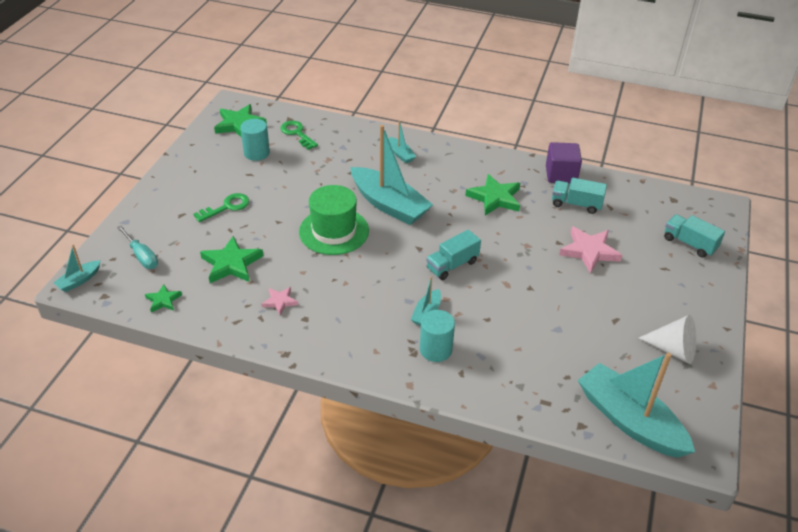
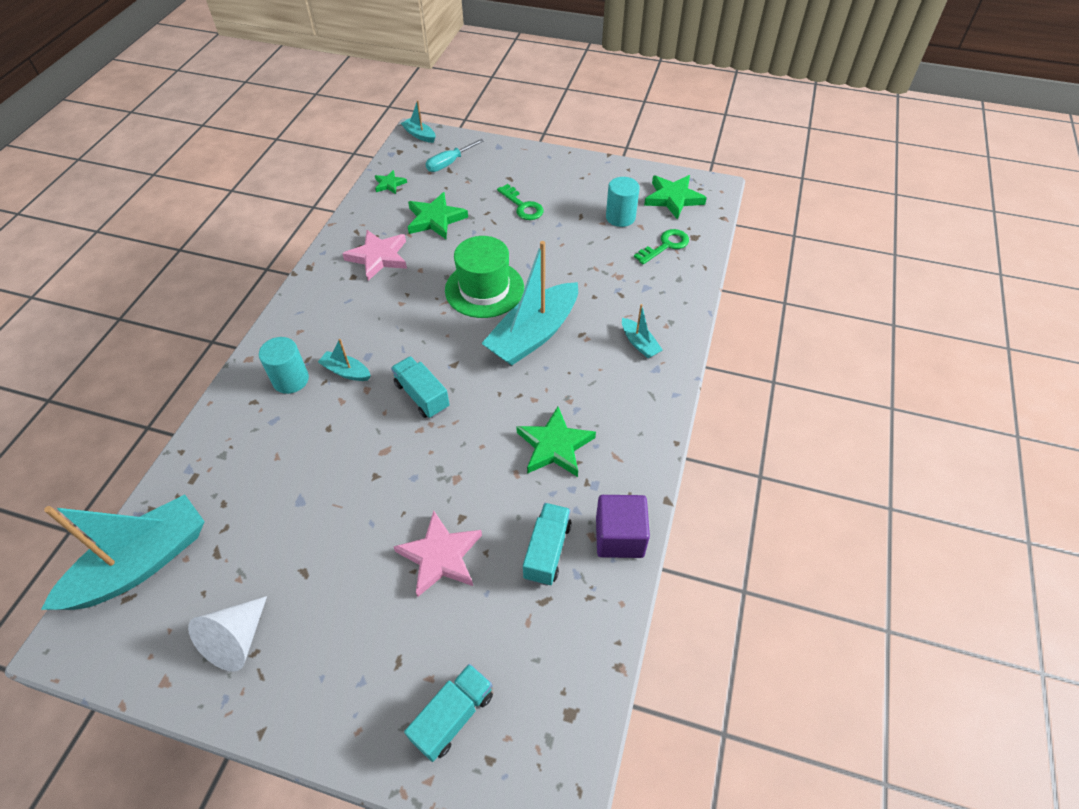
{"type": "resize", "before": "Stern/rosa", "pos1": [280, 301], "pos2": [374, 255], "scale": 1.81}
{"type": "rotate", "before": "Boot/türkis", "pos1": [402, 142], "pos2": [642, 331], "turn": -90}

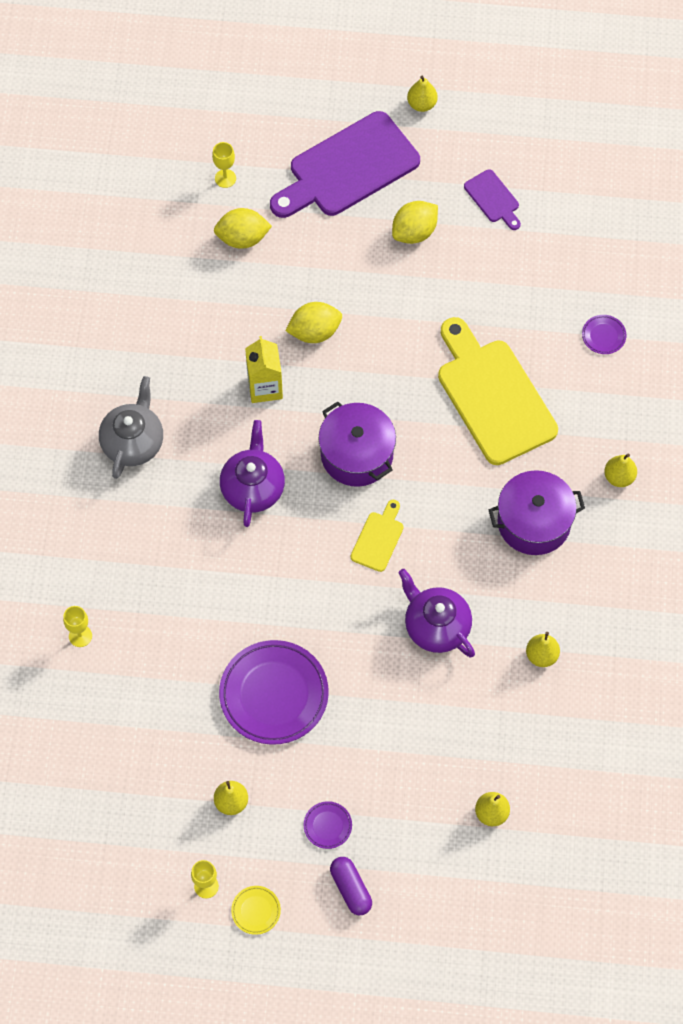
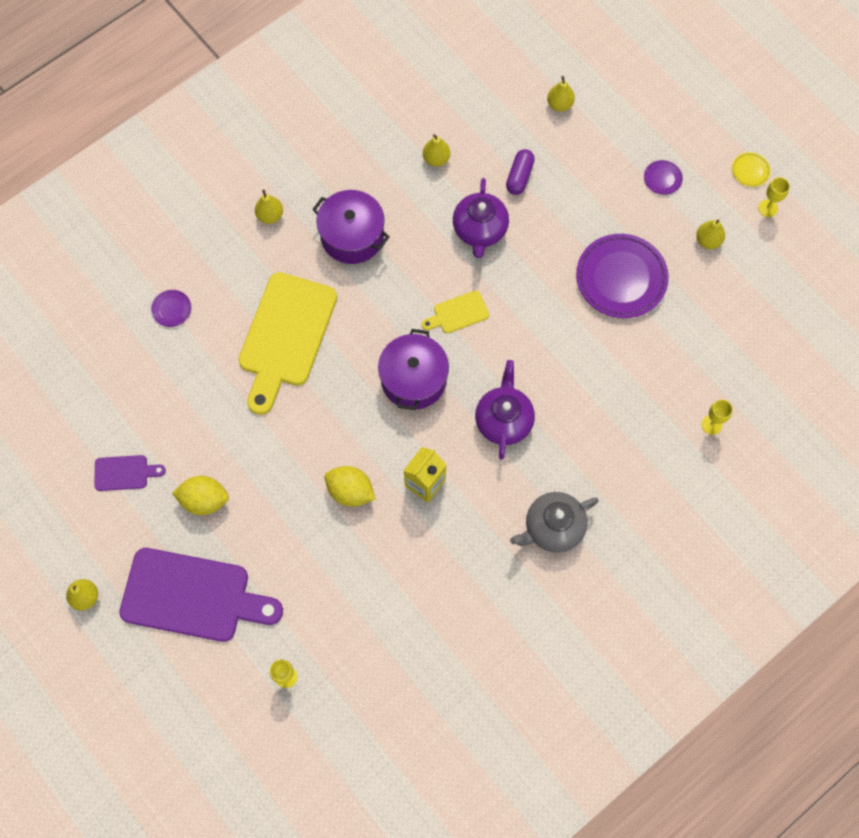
{"type": "rotate", "before": "Schneidebrett/lila", "pos1": [492, 199], "pos2": [130, 473], "turn": 75}
{"type": "rotate", "before": "Teekanne/lila", "pos1": [252, 473], "pos2": [505, 409], "turn": 135}
{"type": "move", "before": "Kapsel/lila", "pos1": [351, 886], "pos2": [520, 172]}
{"type": "delete", "before": "Zitrone/gelb", "pos1": [243, 228]}

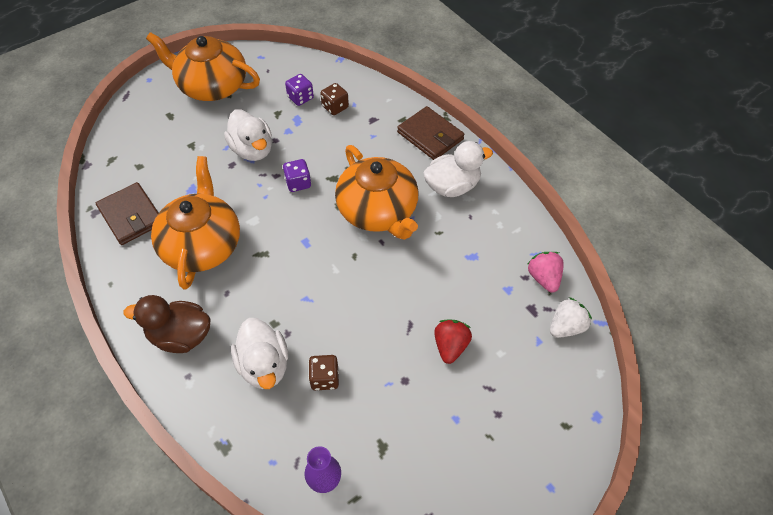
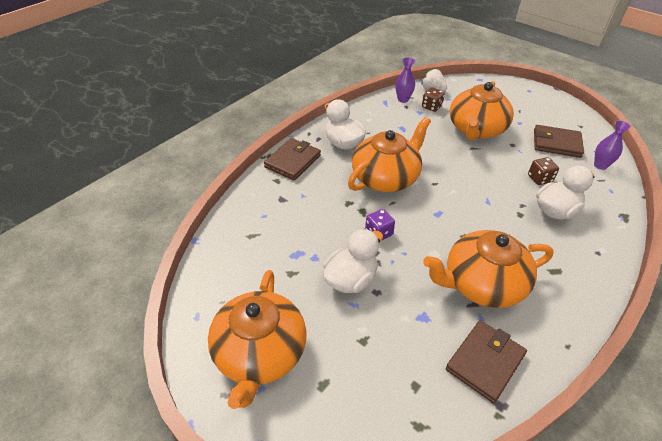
{"type": "replace", "before": "Erdbeere/rosa", "after": "Vase/lila", "pos1": [546, 272], "pos2": [405, 80]}
{"type": "move", "before": "Spielwürfel/braun", "pos1": [334, 99], "pos2": [433, 99]}
{"type": "replace", "before": "Erdbeere/rot", "after": "Teekanne/orange", "pos1": [453, 342], "pos2": [482, 111]}
{"type": "insert", "after": "Geldbörse/braun", "pos2": [559, 141]}
{"type": "delete", "before": "Ente/braun", "pos1": [167, 324]}
{"type": "delete", "before": "Spielwürfel/lila", "pos1": [299, 90]}

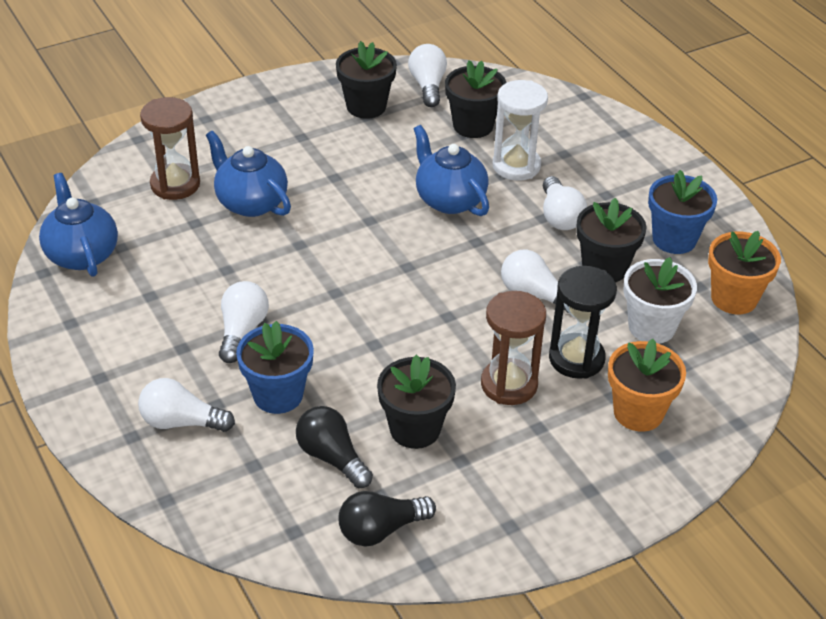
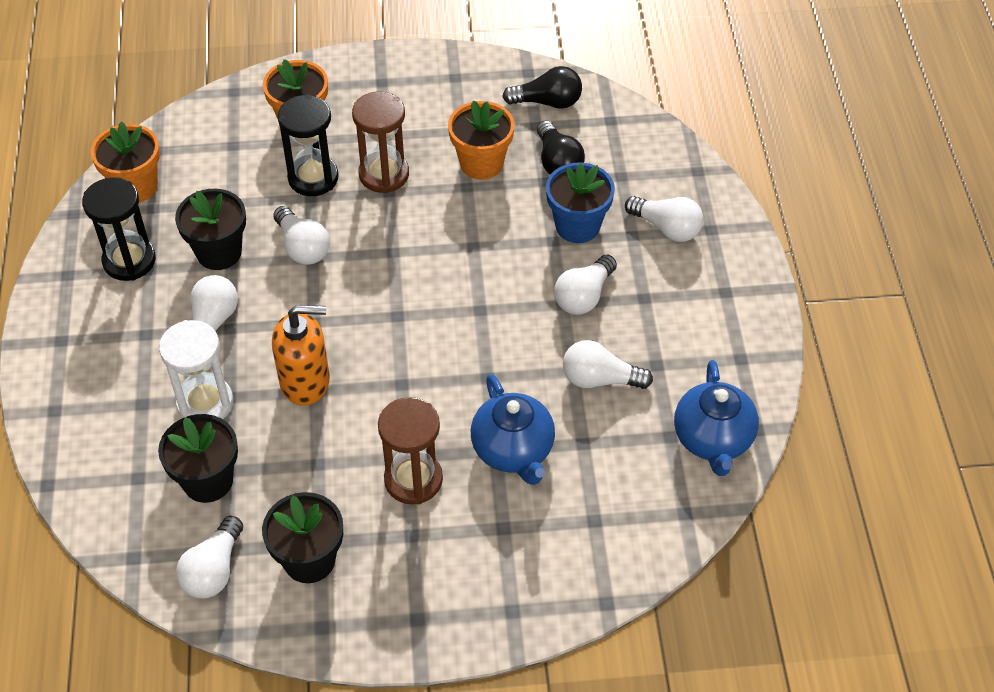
{"type": "replace", "before": "Blumentopf/blau", "after": "Sanduhr/schwarz", "pos1": [682, 212], "pos2": [119, 229]}
{"type": "replace", "before": "Teekanne/blau", "after": "Seifenspender/orange", "pos1": [451, 170], "pos2": [301, 355]}
{"type": "move", "before": "Sanduhr/braun", "pos1": [170, 148], "pos2": [410, 451]}
{"type": "recolor", "before": "Blumentopf/schwarz", "after": "Blumentopf/orange", "pos1": [416, 401], "pos2": [481, 140]}
{"type": "insert", "after": "Glühbirne/weiß", "pos2": [608, 364]}
{"type": "delete", "before": "Blumentopf/weiß", "pos1": [660, 300]}

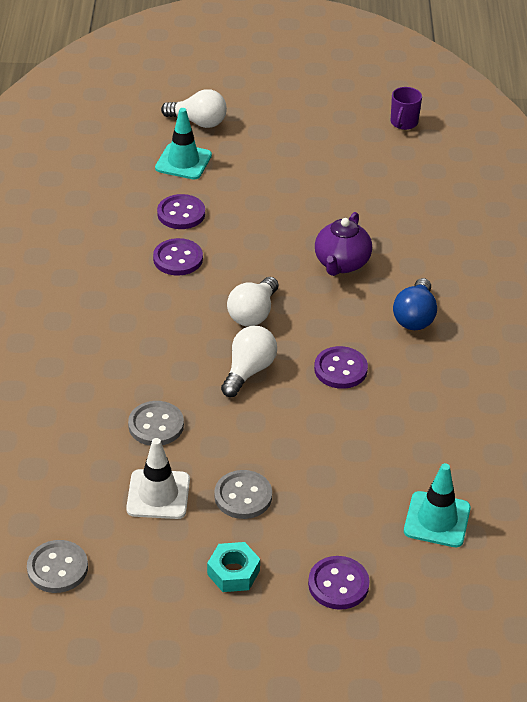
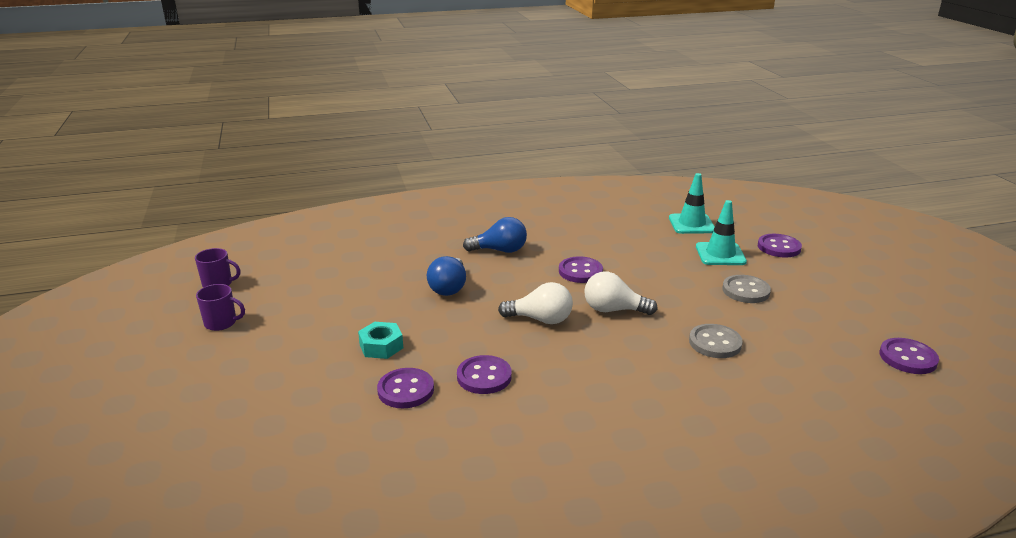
{"type": "insert", "after": "Tasse/lila", "pos2": [220, 307]}
{"type": "move", "before": "Sechskantmutter/türkis", "pos1": [233, 567], "pos2": [380, 340]}
{"type": "replace", "before": "Teekanne/lila", "after": "Glühbirne/blau", "pos1": [343, 244], "pos2": [446, 276]}
{"type": "move", "before": "Leitkegel/türkis", "pos1": [183, 144], "pos2": [721, 232]}
{"type": "recolor", "before": "Knopf/grau", "after": "Knopf/lila", "pos1": [57, 566], "pos2": [909, 356]}
{"type": "delete", "before": "Leitkegel/weiß", "pos1": [158, 478]}
{"type": "delete", "before": "Glühbirne/weiß", "pos1": [194, 108]}

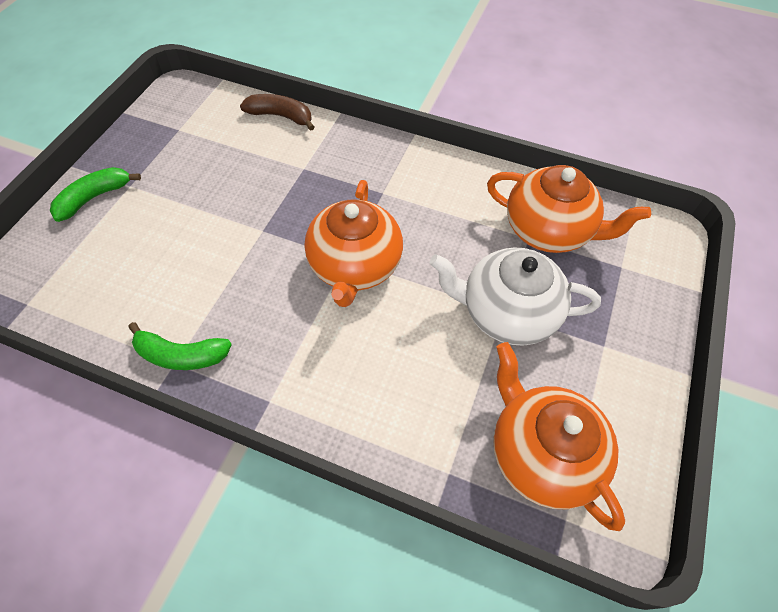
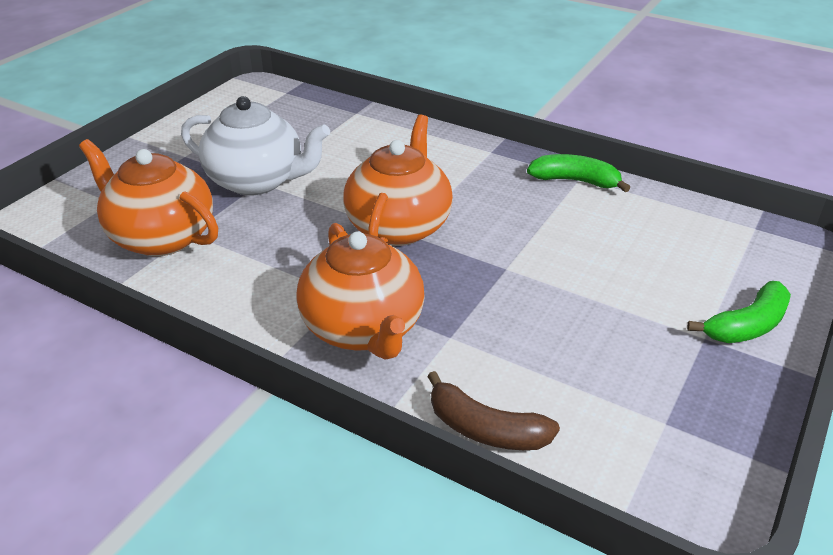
{"type": "move", "before": "Teekanne/orange", "pos1": [559, 436], "pos2": [360, 291]}

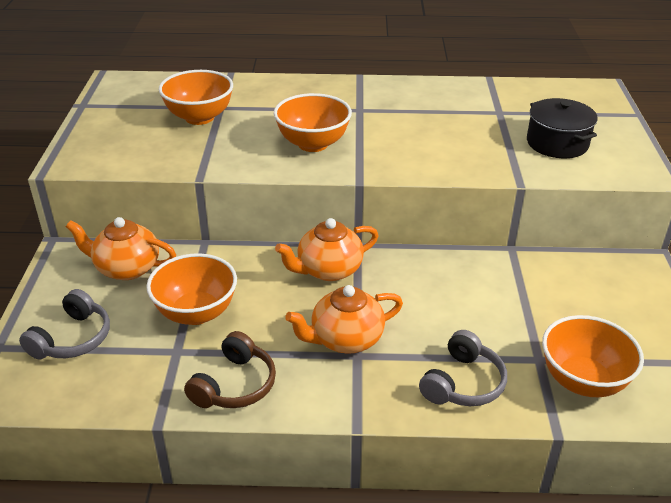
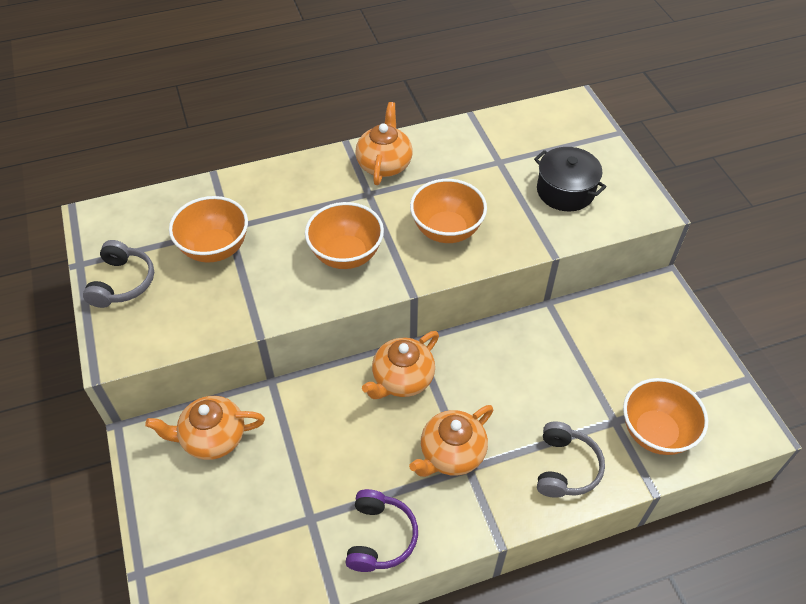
{"type": "move", "before": "Kopfhörer/grau", "pos1": [64, 324], "pos2": [118, 274]}
{"type": "recolor", "before": "Kopfhörer/braun", "after": "Kopfhörer/lila", "pos1": [230, 369], "pos2": [381, 530]}
{"type": "insert", "after": "Teekanne/orange", "pos2": [384, 143]}
{"type": "move", "before": "Schüssel/orange", "pos1": [191, 289], "pos2": [448, 211]}

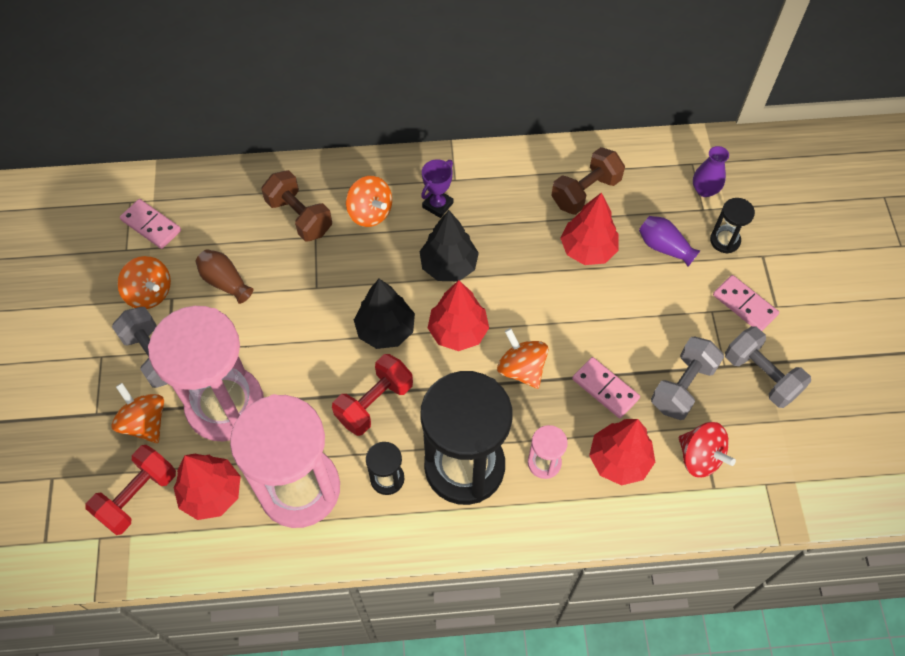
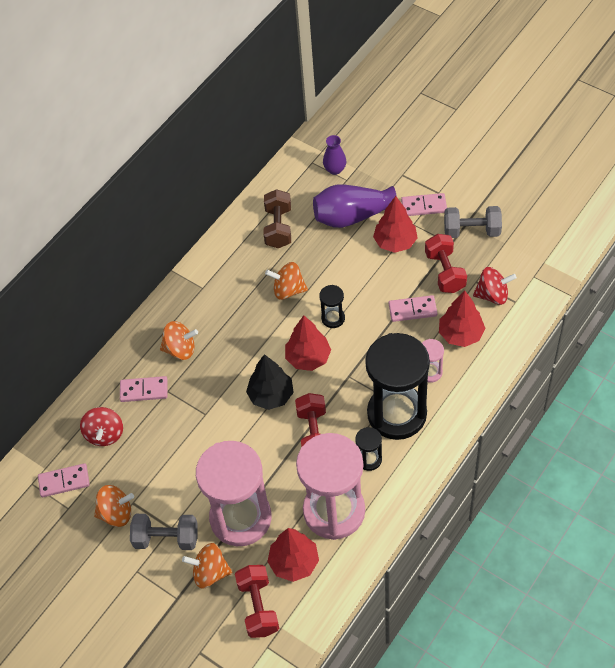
{"type": "insert", "after": "Kreisel/rot", "pos2": [101, 426]}
{"type": "replace", "before": "Hantel/braun", "after": "Dominostein/rosa", "pos1": [296, 206], "pos2": [144, 389]}
{"type": "move", "before": "Kreisel/orange", "pos1": [522, 358], "pos2": [286, 281]}
{"type": "resize", "before": "Vase/lila", "pos1": [669, 241], "pos2": [355, 206], "scale": 1.77}
{"type": "move", "before": "Sanduhr/schwarz", "pos1": [732, 226], "pos2": [332, 306]}
{"type": "move", "before": "Baum/rot", "pos1": [589, 228], "pos2": [395, 224]}
{"type": "recolor", "before": "Hantel/grau", "after": "Hantel/rot", "pos1": [687, 378], "pos2": [446, 263]}
{"type": "delete", "before": "Vase/braun", "pos1": [224, 276]}
{"type": "delete", "before": "Baum/schwarz", "pos1": [449, 245]}
{"type": "delete", "before": "Pokal/lila", "pos1": [437, 188]}

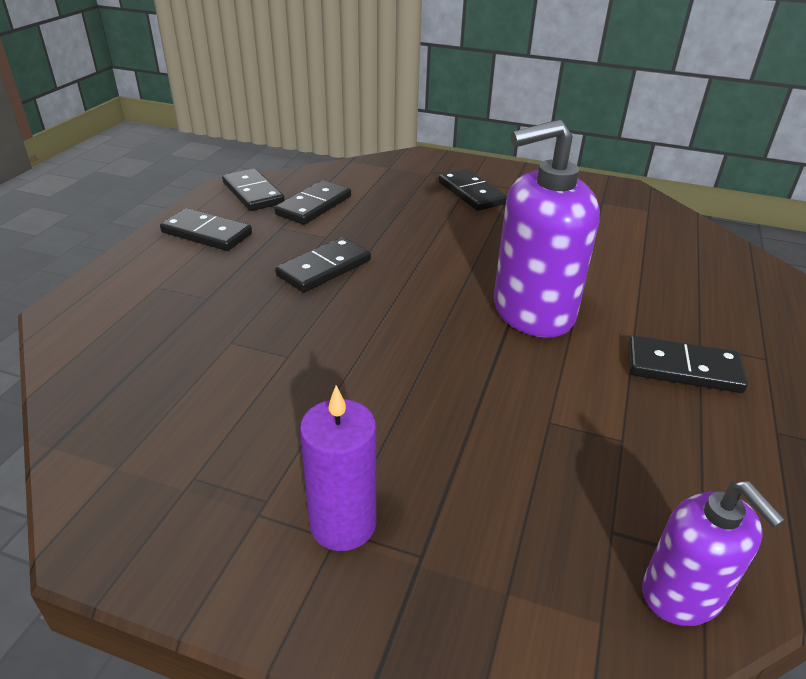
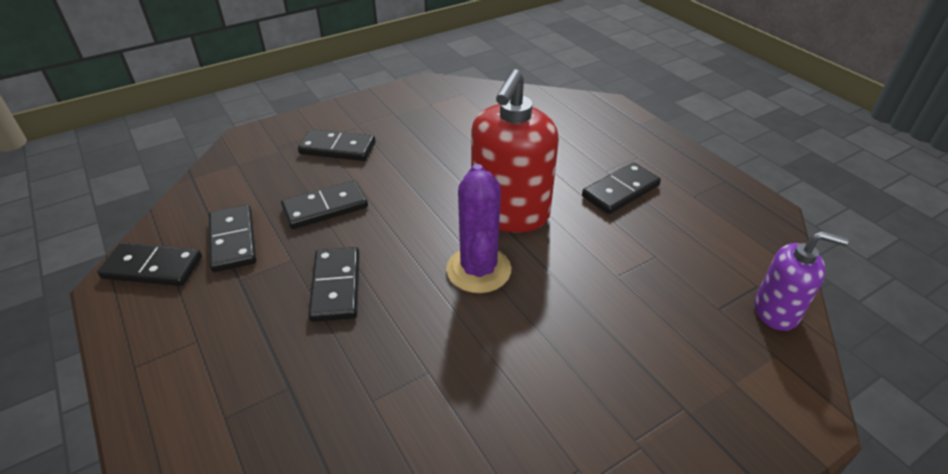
{"type": "move", "before": "Dominostein/schwarz", "pos1": [206, 229], "pos2": [324, 204]}
{"type": "insert", "after": "Kaktus/lila", "pos2": [478, 228]}
{"type": "recolor", "before": "Seifenspender/lila", "after": "Seifenspender/rot", "pos1": [547, 229], "pos2": [515, 151]}
{"type": "delete", "before": "Kerze/lila", "pos1": [338, 468]}

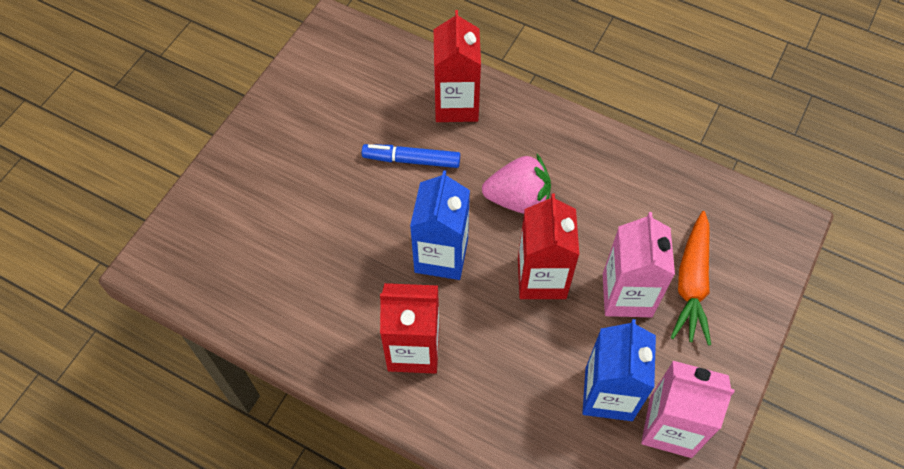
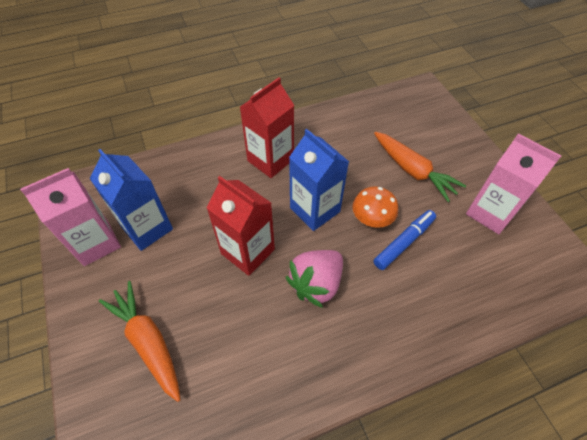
{"type": "insert", "after": "Pilz/orange", "pos2": [375, 207]}
{"type": "insert", "after": "Karotte/orange", "pos2": [420, 167]}
{"type": "move", "before": "Getränkekarton/rosa", "pos1": [639, 264], "pos2": [513, 184]}
{"type": "delete", "before": "Getränkekarton/rot", "pos1": [457, 66]}

